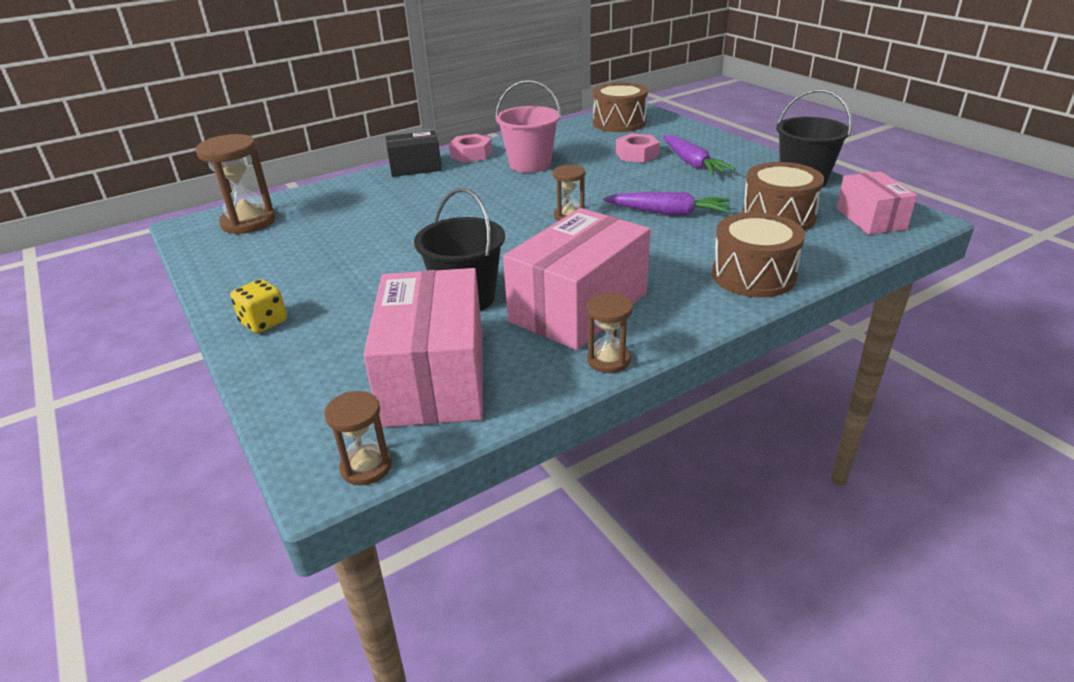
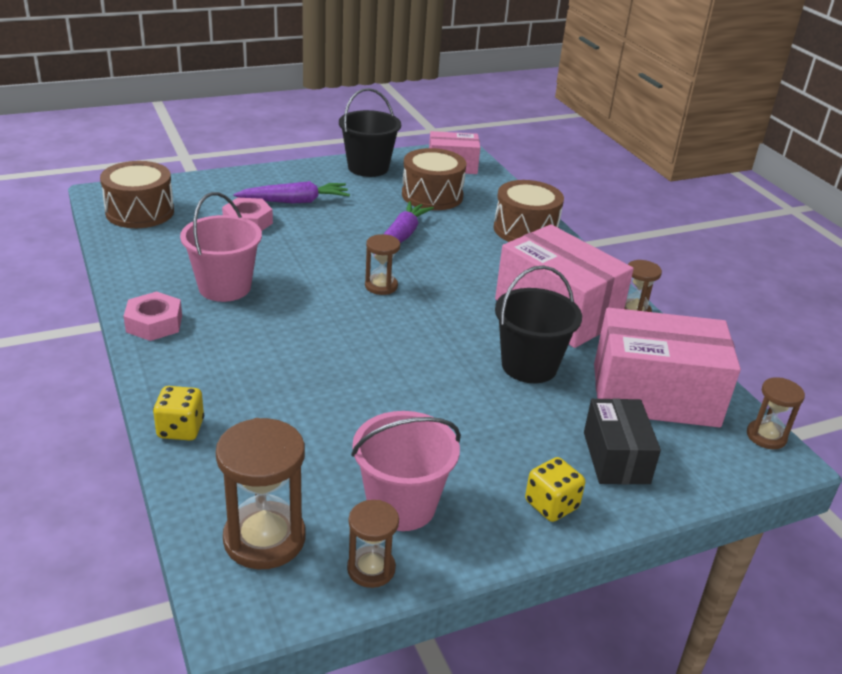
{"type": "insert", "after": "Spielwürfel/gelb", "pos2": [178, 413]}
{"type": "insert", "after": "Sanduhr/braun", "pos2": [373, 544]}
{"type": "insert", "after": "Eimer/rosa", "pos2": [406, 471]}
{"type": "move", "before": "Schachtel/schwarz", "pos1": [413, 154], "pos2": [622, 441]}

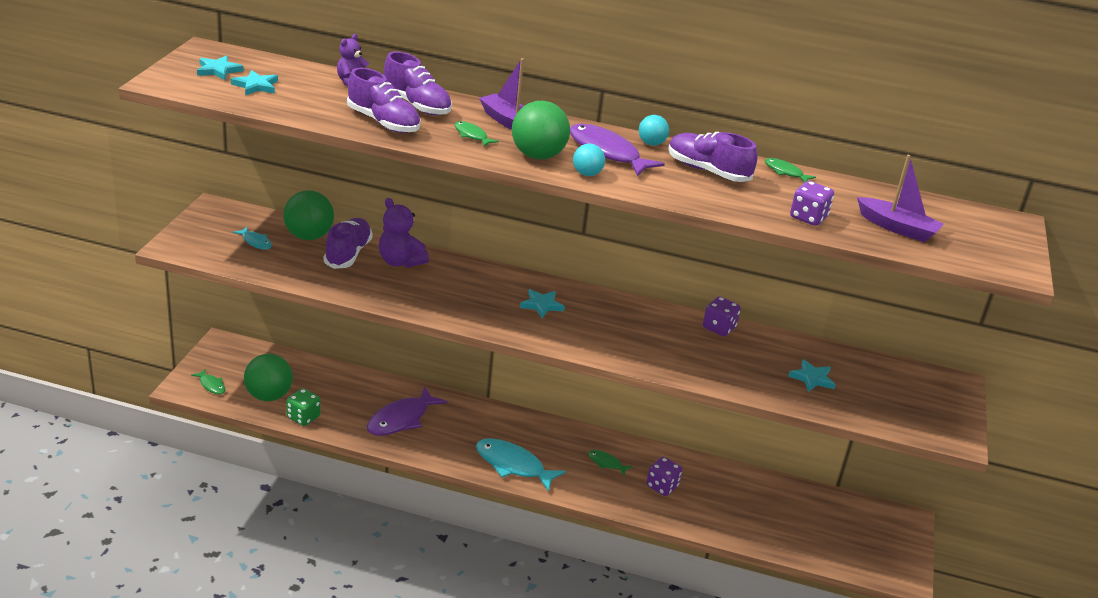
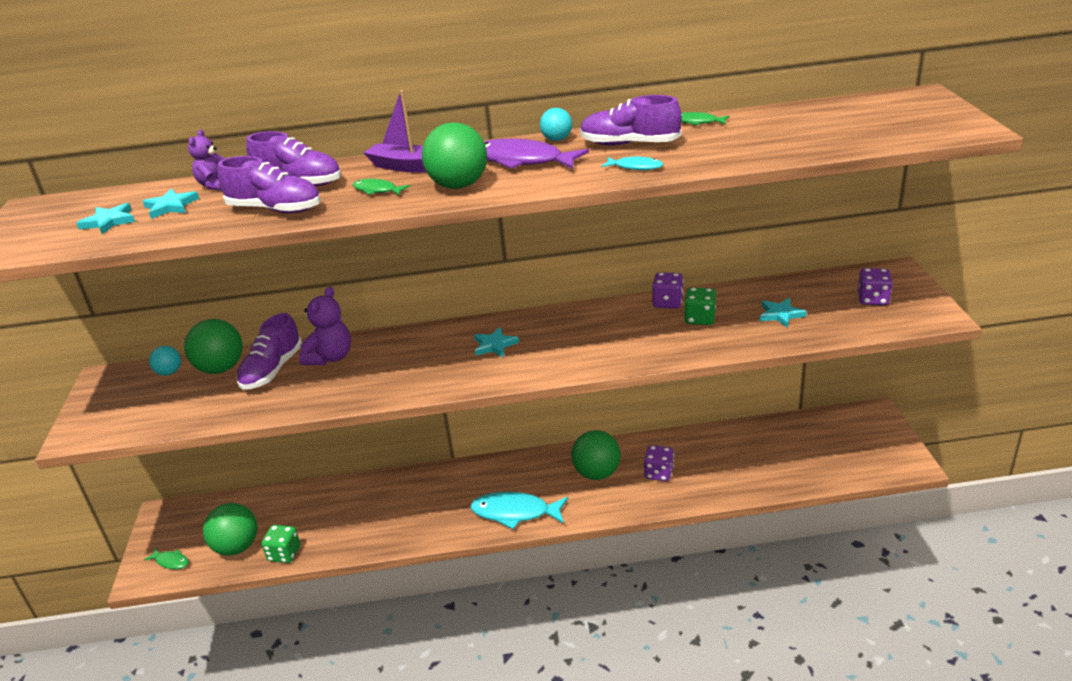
{"type": "move", "before": "Stern/türkis", "pos1": [220, 67], "pos2": [171, 204]}
{"type": "move", "before": "Ball/türkis", "pos1": [589, 160], "pos2": [165, 361]}
{"type": "rotate", "before": "Schuh/lila", "pos1": [348, 243], "pos2": [269, 351], "turn": -150}
{"type": "rotate", "before": "Teddybär/lila", "pos1": [404, 233], "pos2": [325, 326], "turn": -90}
{"type": "replace", "before": "Fisch/grün", "after": "Ball/grün", "pos1": [610, 463], "pos2": [596, 455]}
{"type": "move", "before": "Fisch/türkis", "pos1": [252, 238], "pos2": [632, 163]}
{"type": "insert", "after": "Spielwürfel/grün", "pos2": [700, 306]}
{"type": "move", "before": "Spielwürfel/lila", "pos1": [812, 203], "pos2": [875, 286]}
{"type": "delete", "before": "Fisch/lila", "pos1": [407, 411]}
{"type": "delete", "before": "Boot/lila", "pos1": [900, 198]}

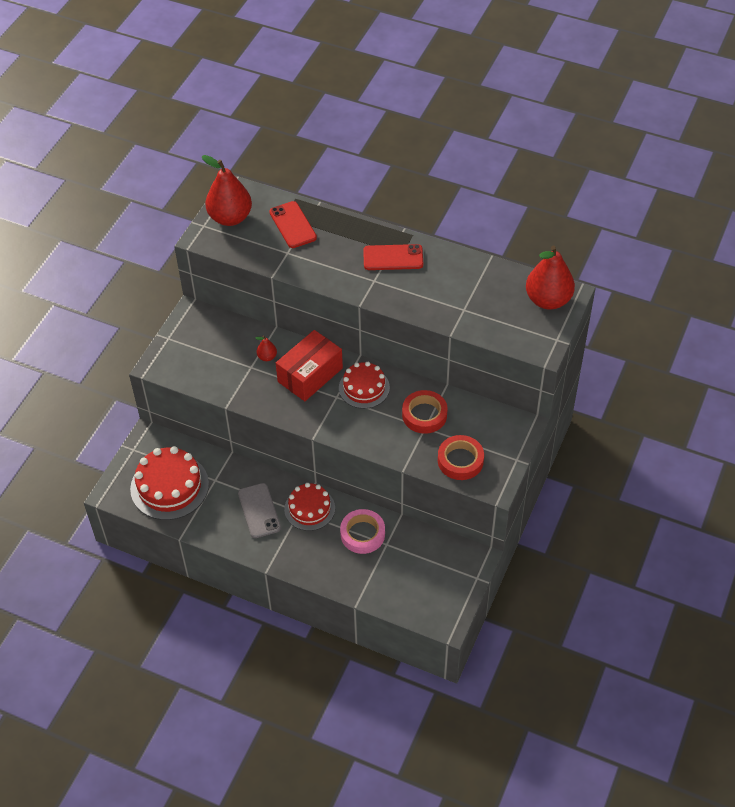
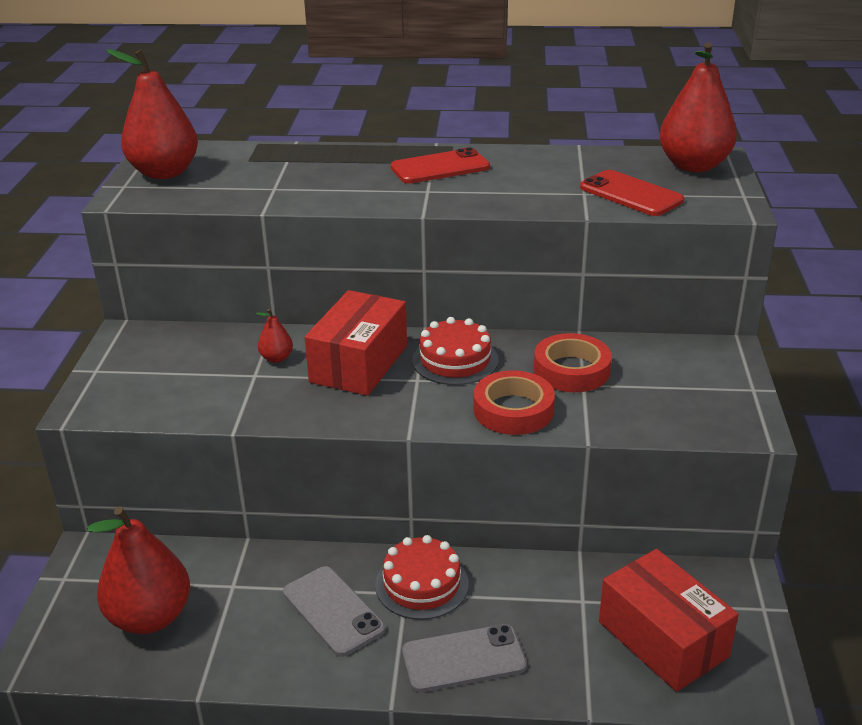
{"type": "replace", "before": "Kuchen/rot", "after": "Birne/rot", "pos1": [169, 483], "pos2": [138, 570]}
{"type": "insert", "after": "Handy/grau", "pos2": [464, 658]}
{"type": "move", "before": "Klebeband/rot", "pos1": [461, 457], "pos2": [514, 402]}
{"type": "move", "before": "Handy/rot", "pos1": [293, 224], "pos2": [632, 193]}
{"type": "insert", "after": "Schachtel/rot", "pos2": [669, 620]}
{"type": "delete", "before": "Klebeband/rosa", "pos1": [362, 531]}

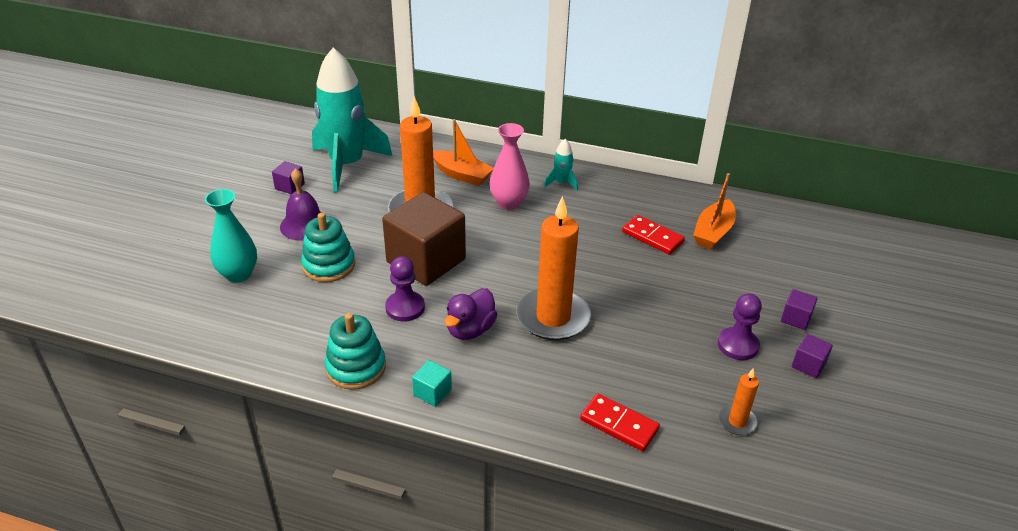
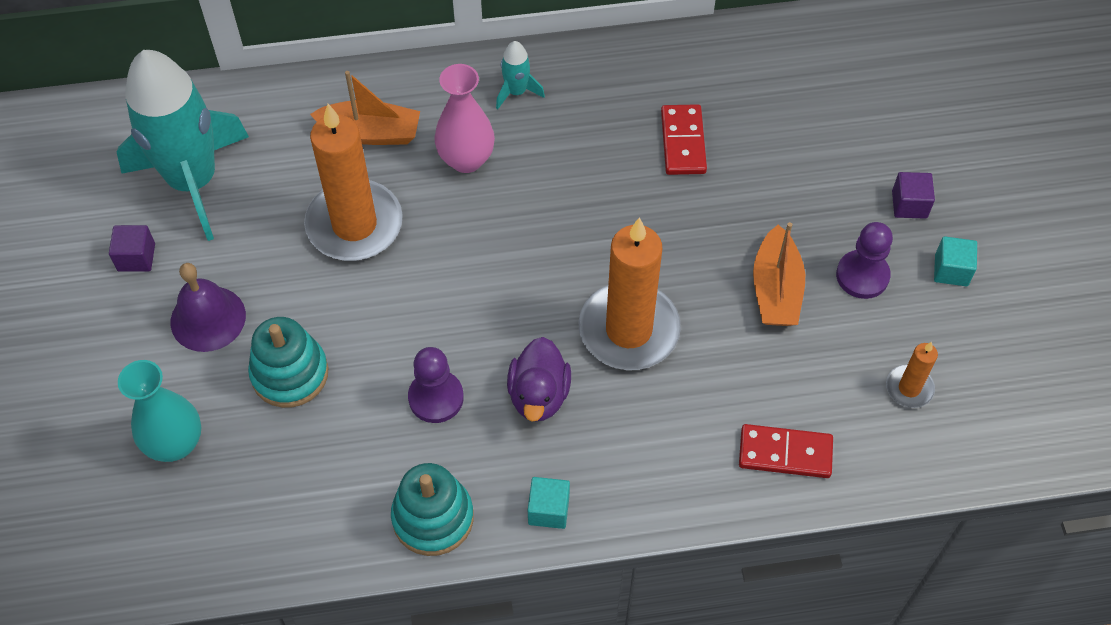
{"type": "rotate", "before": "Dominostein/rot", "pos1": [653, 235], "pos2": [684, 139], "turn": 75}
{"type": "move", "before": "Boot/orange", "pos1": [714, 211], "pos2": [779, 274]}
{"type": "recolor", "before": "Kubus/lila", "after": "Kubus/türkis", "pos1": [812, 356], "pos2": [955, 261]}
{"type": "delete", "before": "Kubus/braun", "pos1": [424, 239]}

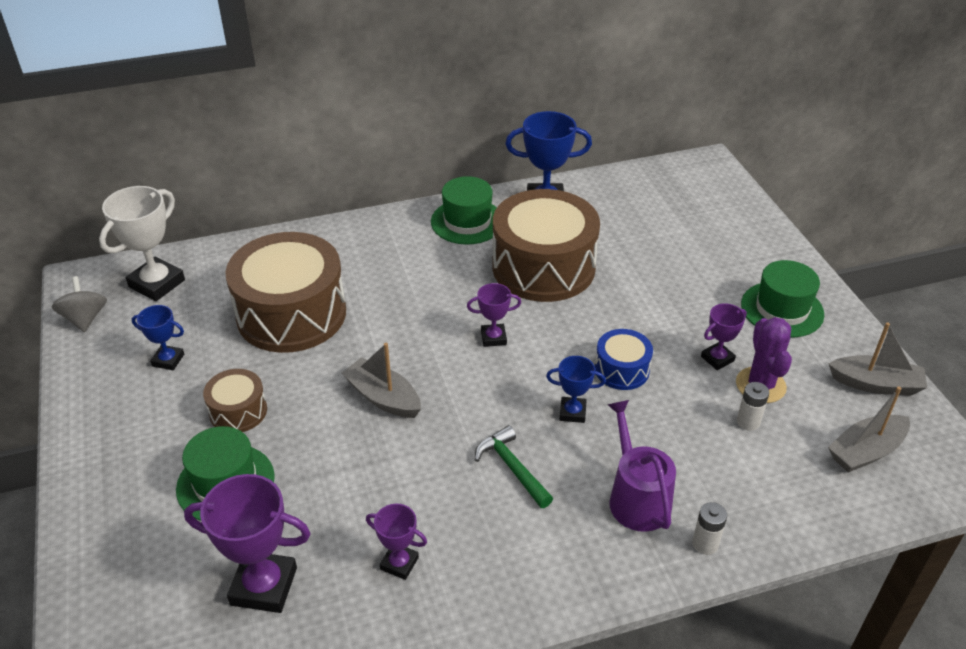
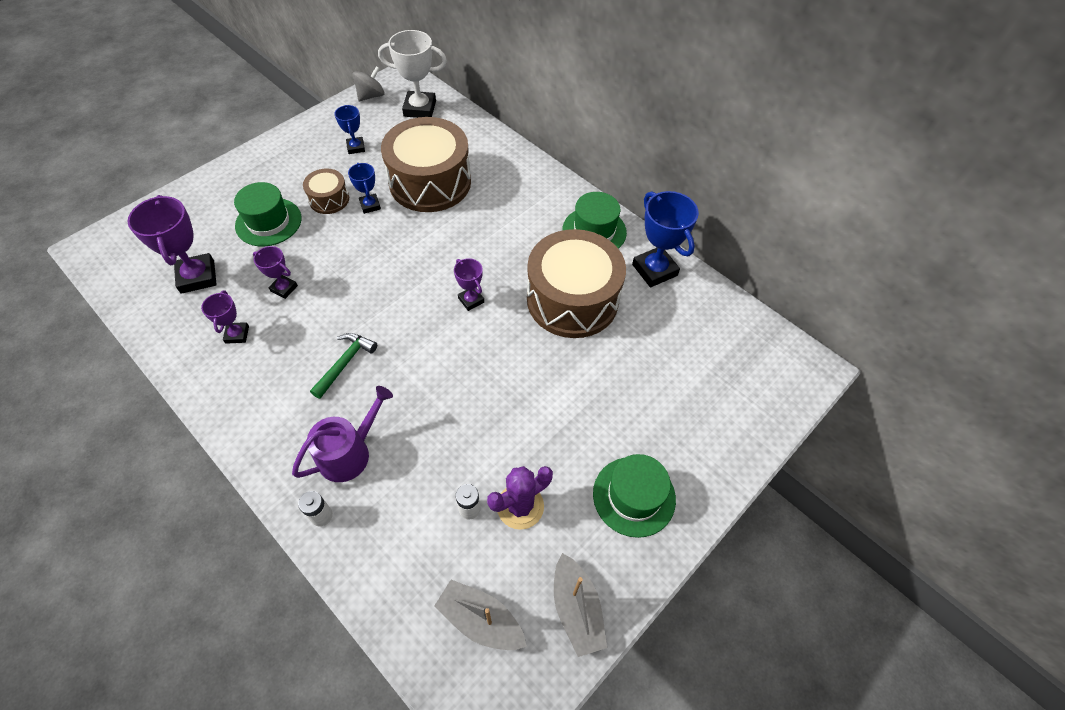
{"type": "move", "before": "Pokal/lila", "pos1": [724, 336], "pos2": [275, 272]}
{"type": "move", "before": "Pokal/blau", "pos1": [576, 389], "pos2": [364, 188]}
{"type": "delete", "before": "Boot/grau", "pos1": [381, 380]}
{"type": "delete", "before": "Trommel/blau", "pos1": [624, 359]}

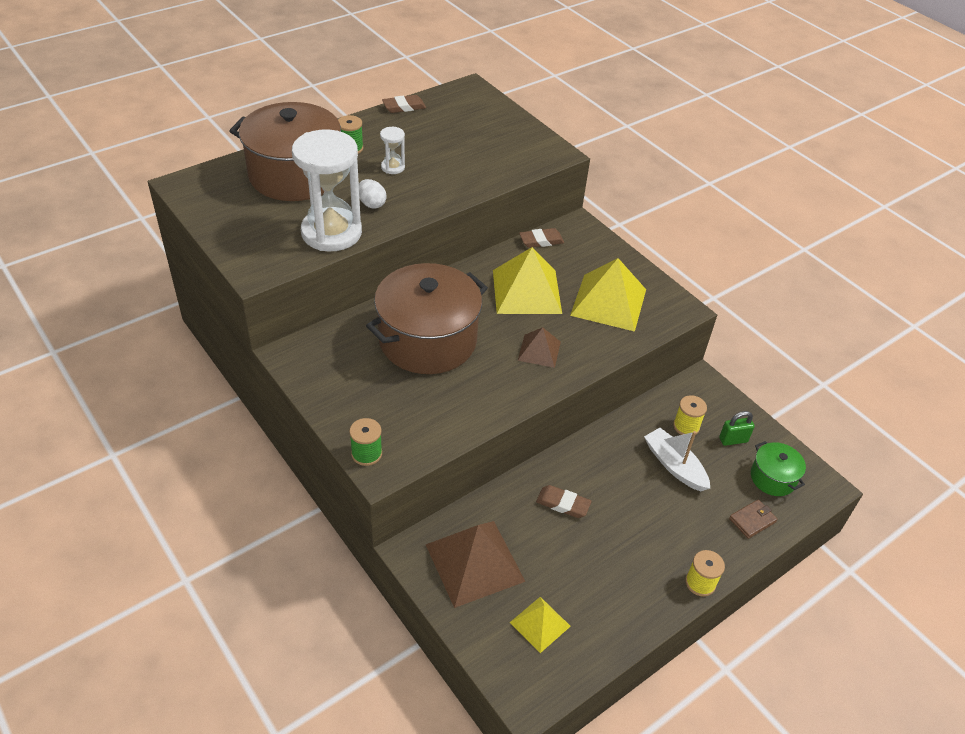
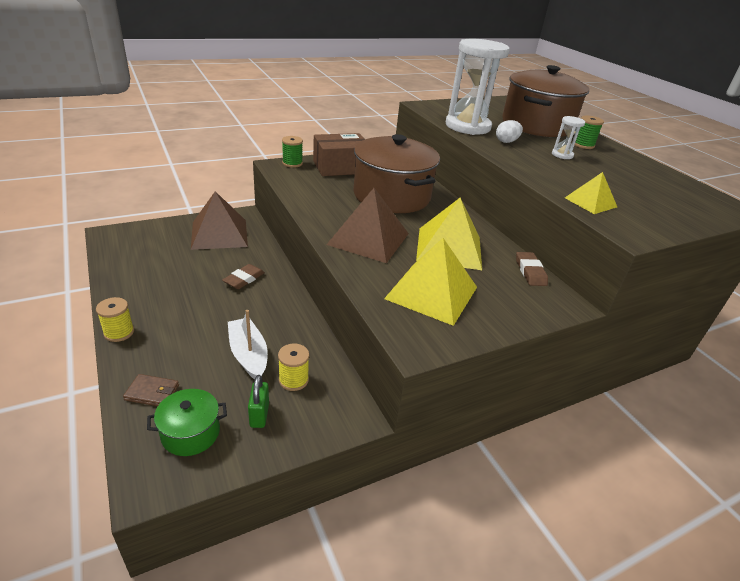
{"type": "rotate", "before": "Geldbörse/braun", "pos1": [753, 519], "pos2": [151, 390], "turn": -60}
{"type": "rotate", "before": "Boot/weiß", "pos1": [677, 459], "pos2": [248, 344], "turn": -90}
{"type": "insert", "after": "Schachtel/braun", "pos2": [339, 154]}
{"type": "resize", "before": "Pyramide/braun", "pos1": [539, 347], "pos2": [367, 225], "scale": 1.84}
{"type": "move", "before": "Pyramide/gelb", "pos1": [540, 625], "pos2": [591, 193]}
{"type": "delete", "before": "Radiergummi/braun", "pos1": [404, 104]}

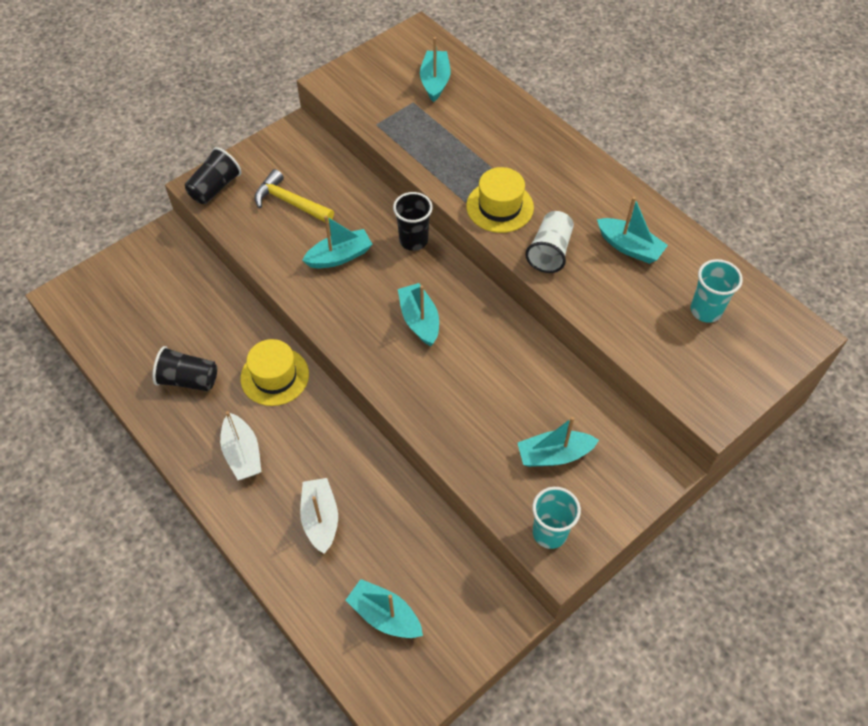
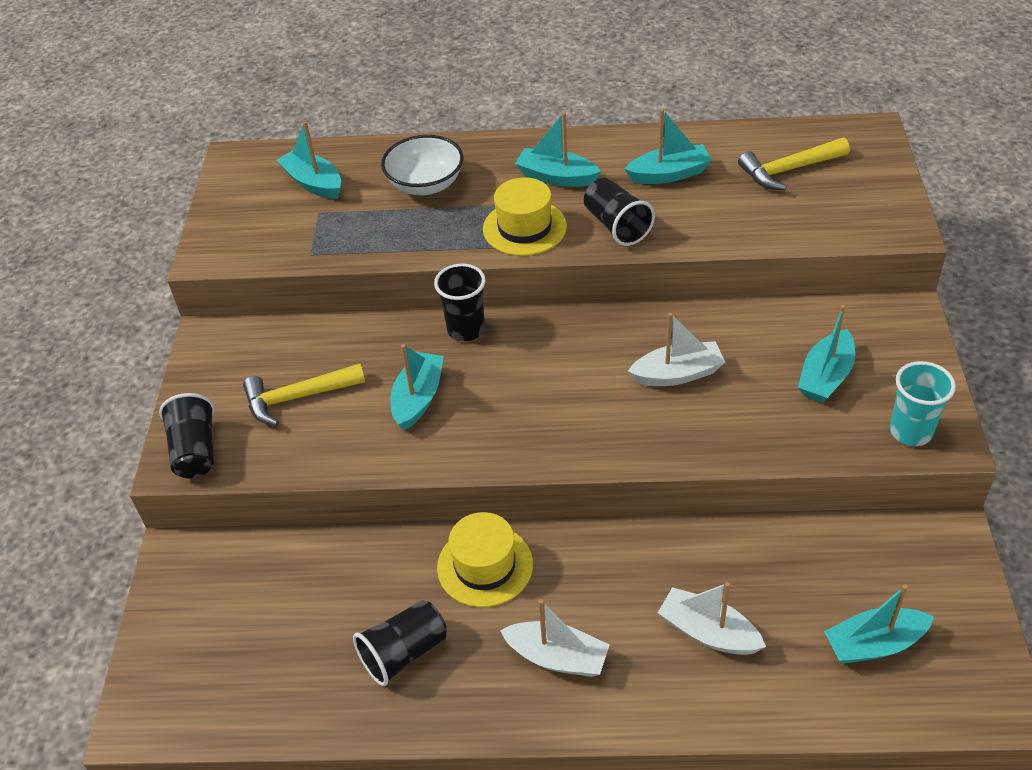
{"type": "insert", "after": "Schüssel/weiß", "pos2": [422, 165]}
{"type": "move", "before": "Boot/türkis", "pos1": [418, 314], "pos2": [558, 149]}
{"type": "recolor", "before": "Becher/weiß", "after": "Becher/schwarz", "pos1": [549, 242], "pos2": [619, 212]}
{"type": "insert", "after": "Boot/weiß", "pos2": [676, 349]}
{"type": "replace", "before": "Becher/türkis", "after": "Hammer/gelb", "pos1": [716, 291], "pos2": [794, 164]}

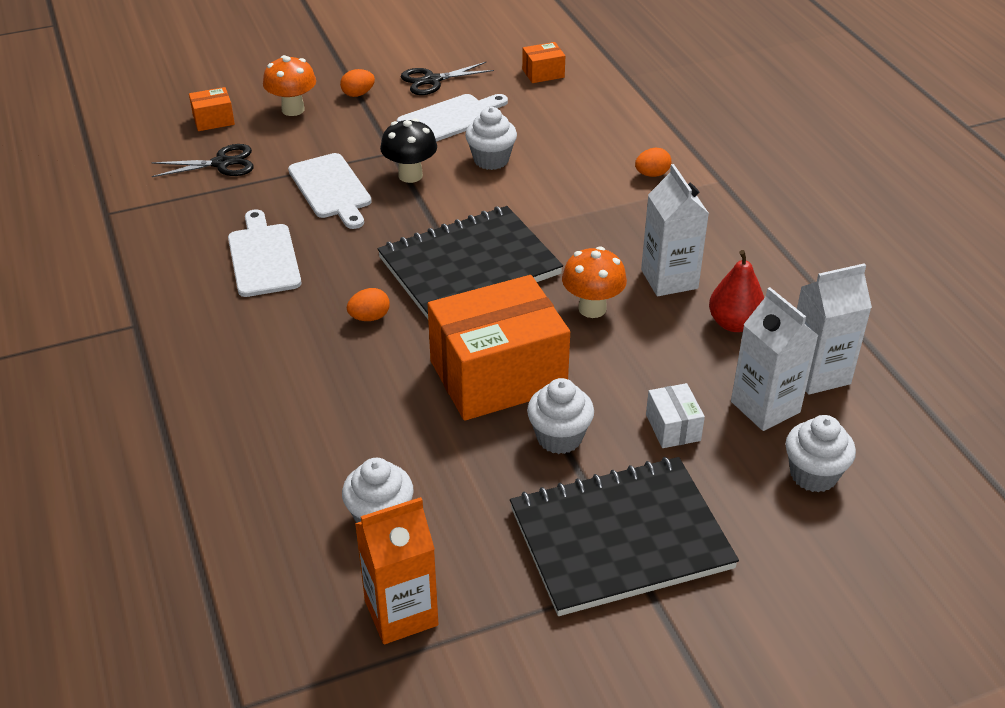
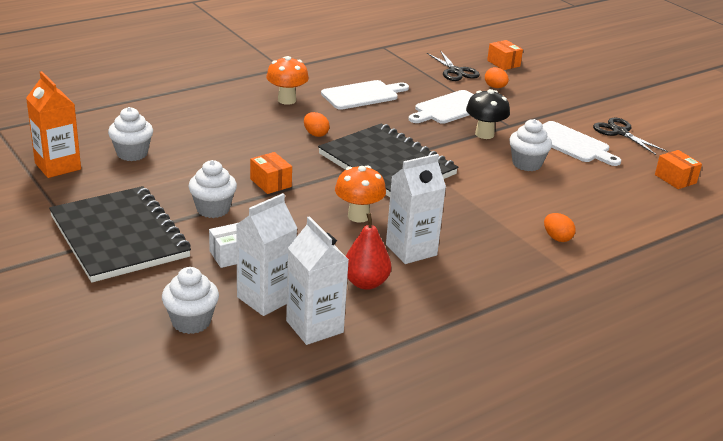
{"type": "resize", "before": "Schachtel/orange", "pos1": [499, 348], "pos2": [271, 173], "scale": 0.42}
{"type": "move", "before": "Pilz/orange", "pos1": [289, 85], "pos2": [287, 80]}
{"type": "move", "before": "Ei/orange", "pos1": [357, 83], "pos2": [497, 77]}

